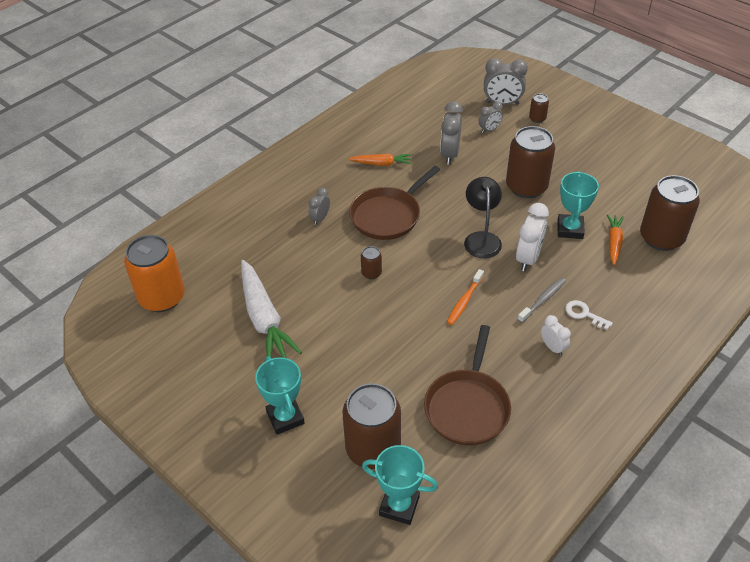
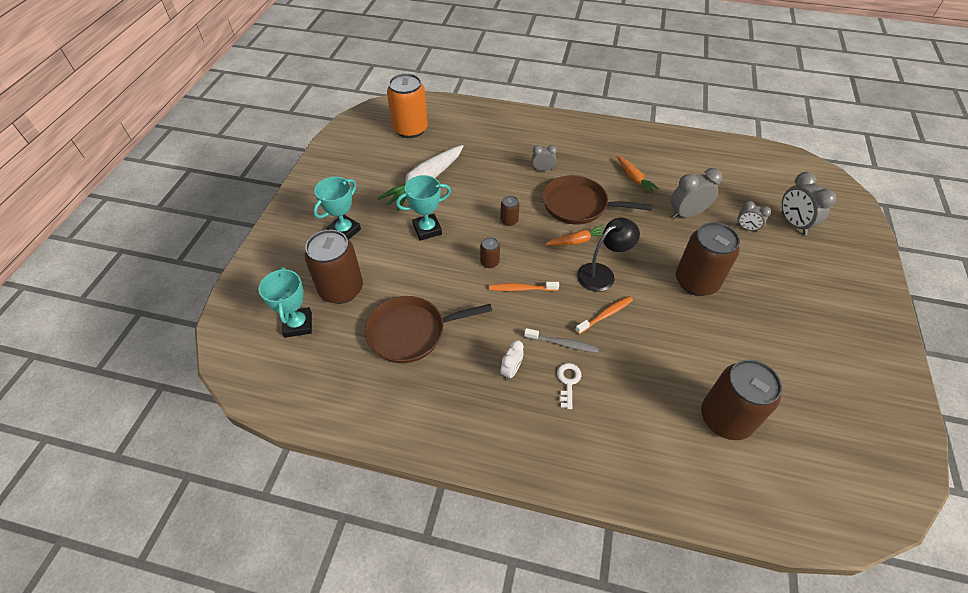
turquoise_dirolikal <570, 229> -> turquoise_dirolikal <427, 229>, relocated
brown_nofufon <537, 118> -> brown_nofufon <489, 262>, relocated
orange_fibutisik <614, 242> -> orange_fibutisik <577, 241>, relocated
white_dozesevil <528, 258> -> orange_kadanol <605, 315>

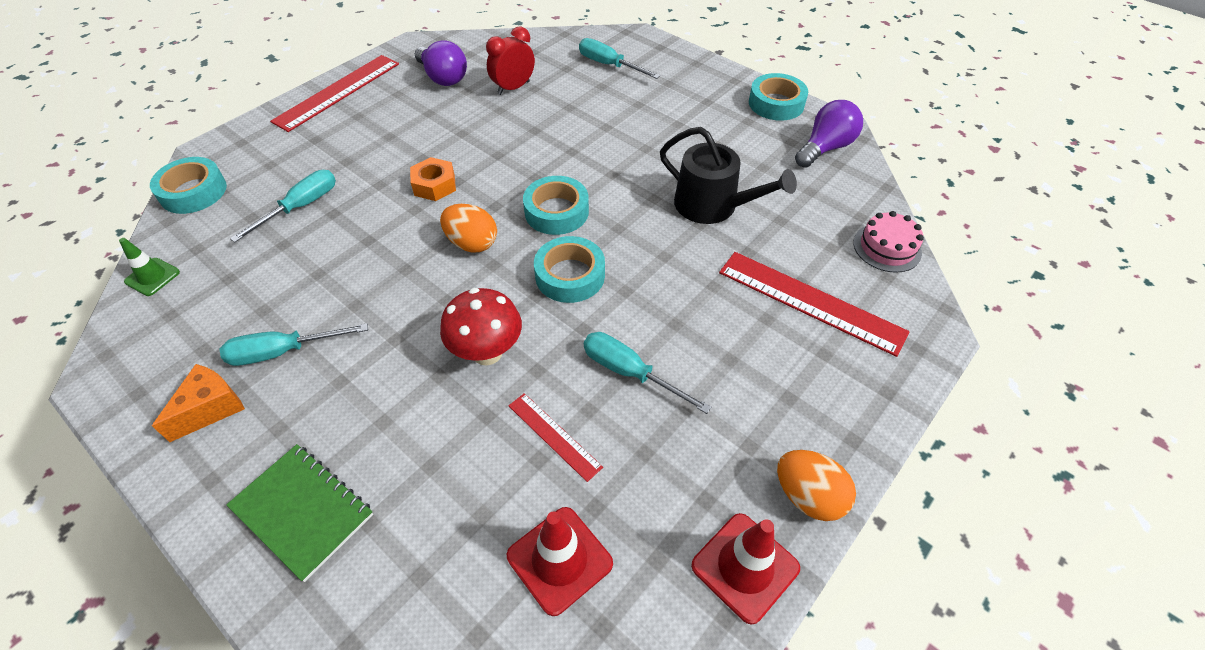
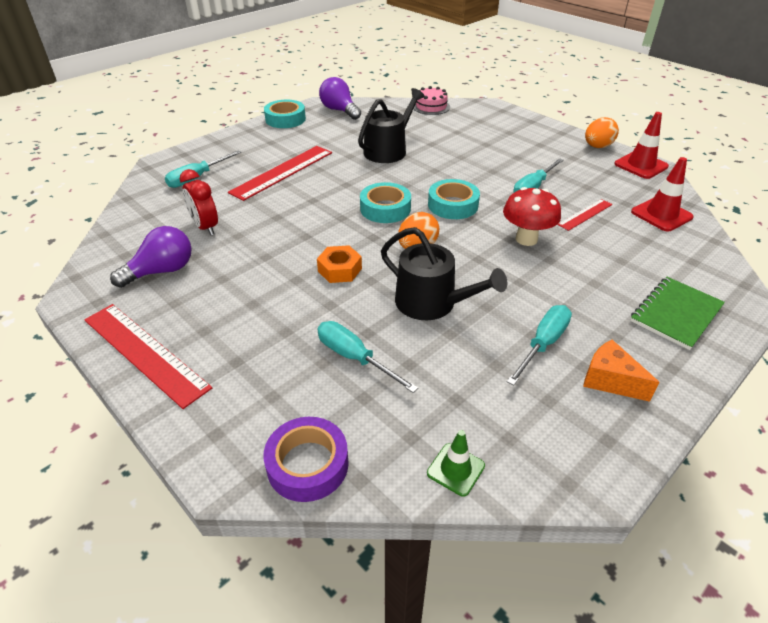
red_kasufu <810, 302> -> red_kasufu <282, 172>, relocated
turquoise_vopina <193, 192> -> purple_vopina <307, 464>
none -> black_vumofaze <432, 303>
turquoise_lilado <283, 352> -> turquoise_lilado <543, 344>, 135 degrees counterclockwise

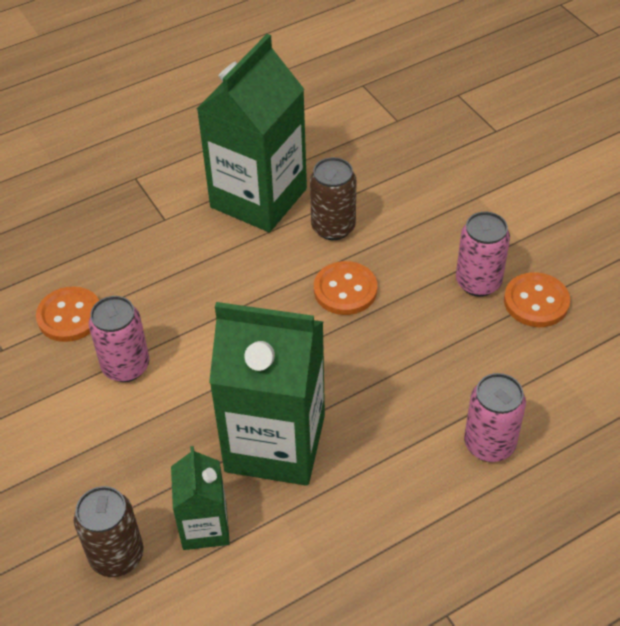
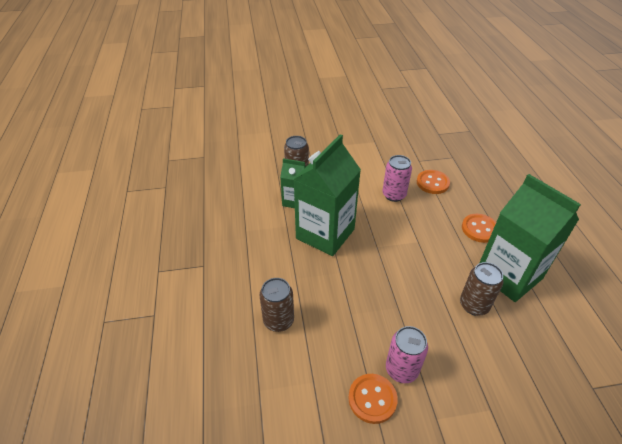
pink_nofufon <489, 444> -> brown_nofufon <278, 321>
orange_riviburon <345, 290> -> orange_riviburon <479, 229>, relocated

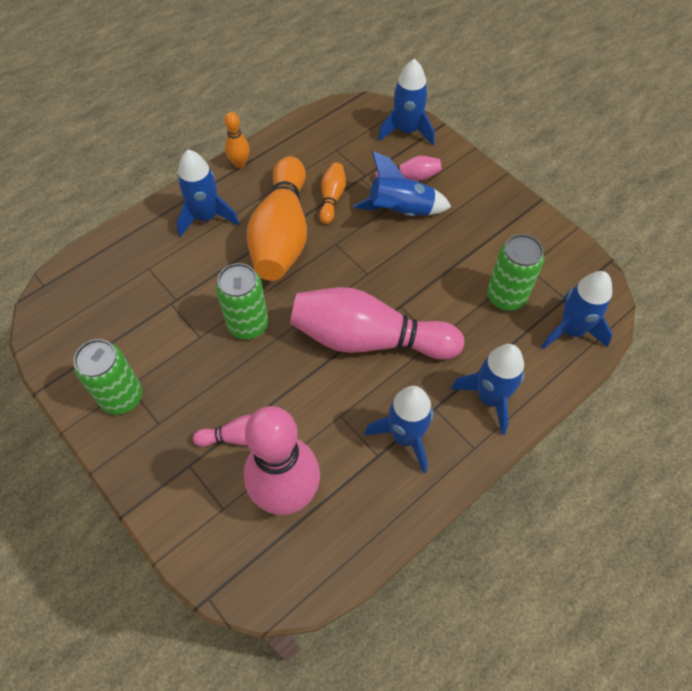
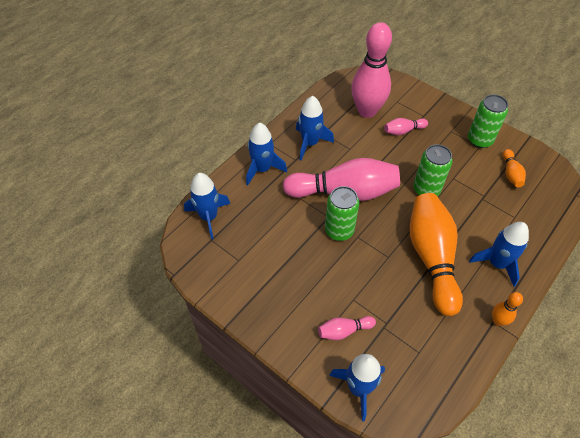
green_nofufon <506, 297> -> green_nofufon <339, 230>, relocated
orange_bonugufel <332, 198> -> orange_bonugufel <510, 173>, relocated
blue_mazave <400, 211> -> none

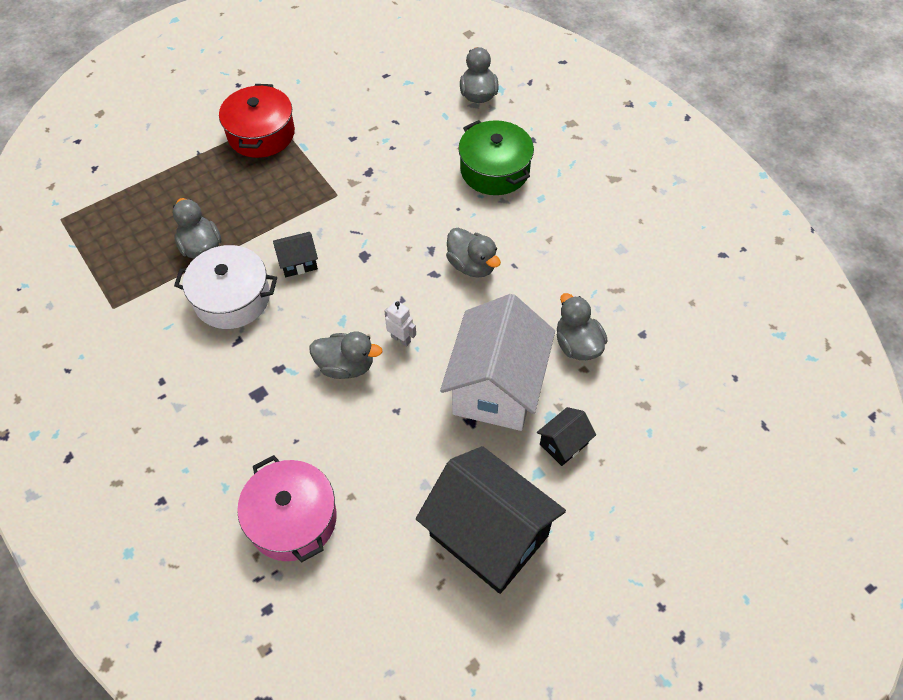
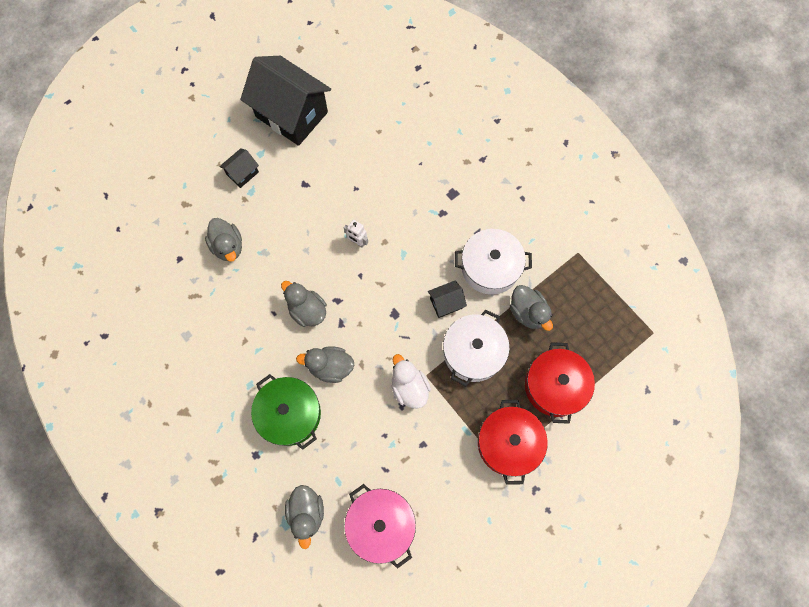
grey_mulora <346, 366> -> grey_mulora <330, 367>, relocated
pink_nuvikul <292, 519> -> pink_nuvikul <381, 524>, relocated
none -> white_mulora <409, 387>
none -> white_nuvikul <473, 352>
none -> red_nuvikul <555, 386>
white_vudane <496, 387> -> none

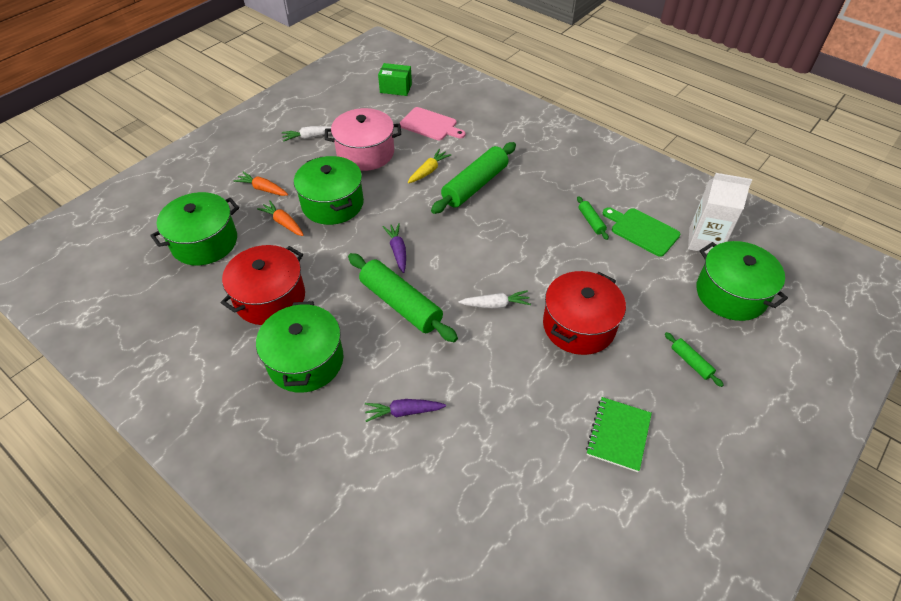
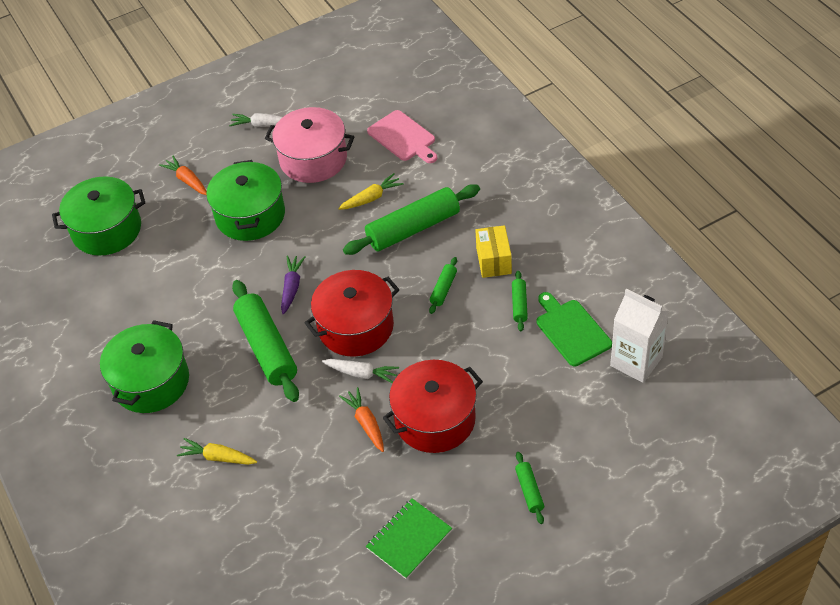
purple_fibutisik <403, 412> -> yellow_fibutisik <217, 457>
red_nuvikul <270, 298> -> red_nuvikul <355, 327>, relocated
orange_fibutisik <283, 223> -> orange_fibutisik <366, 423>, relocated
none -> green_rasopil <443, 289>
none -> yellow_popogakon <493, 261>
green_popogakon <396, 88> -> none
green_nuvikul <731, 294> -> none

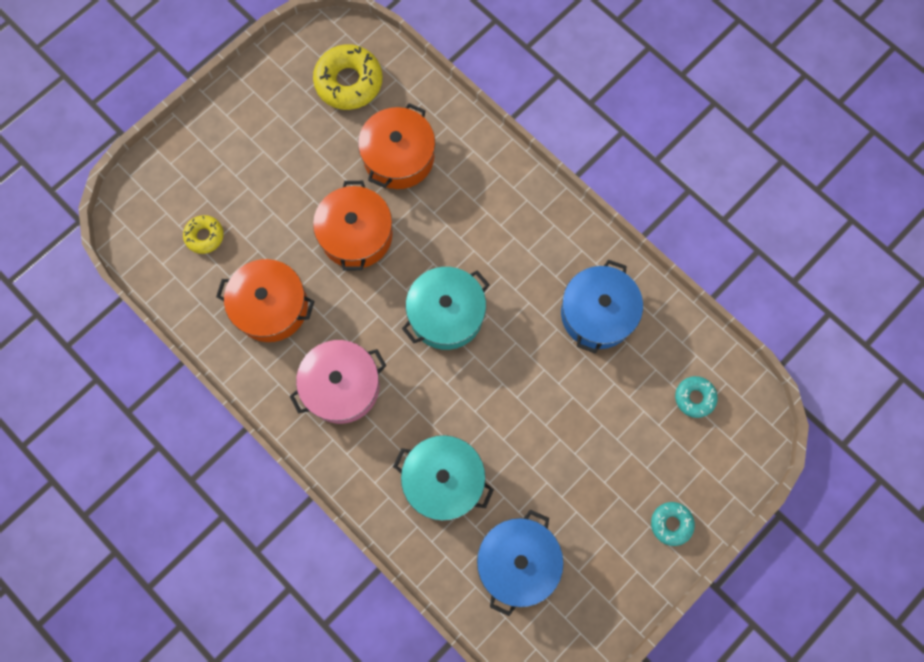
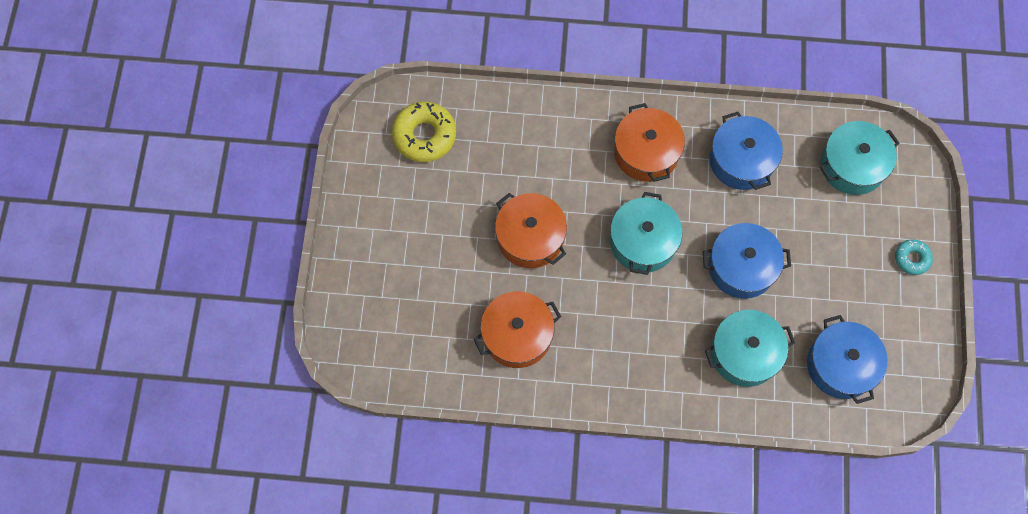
orange_nuvikul <399, 157> -> orange_nuvikul <646, 152>, relocated
none -> blue_nuvikul <741, 267>
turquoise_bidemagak <694, 398> -> turquoise_nuvikul <852, 165>
yellow_bidemagak <204, 236> -> none
pink_nuvikul <342, 386> -> none

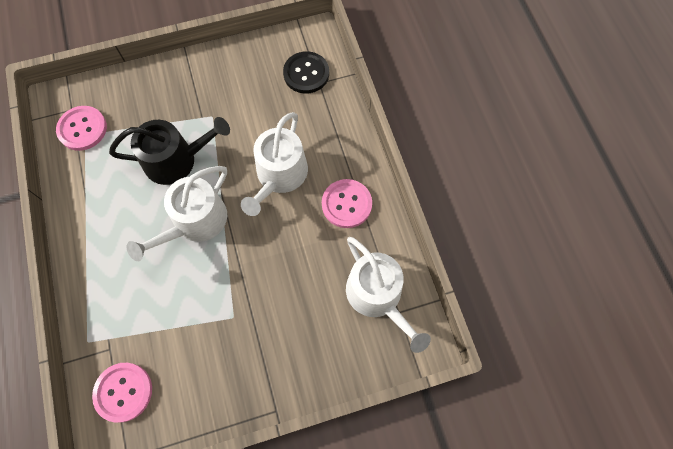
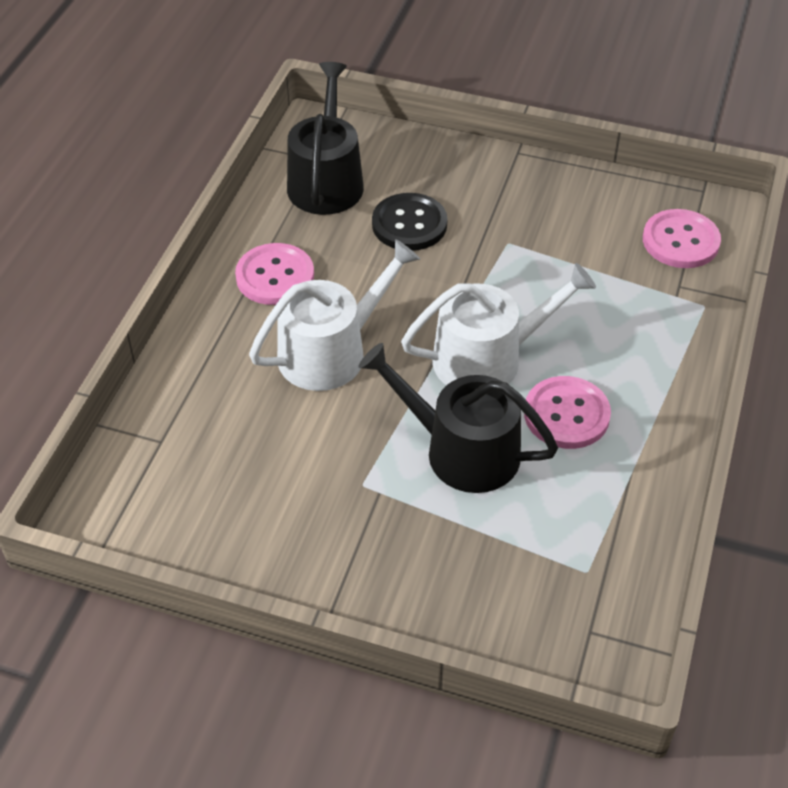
white_vumofaze <378, 296> -> black_vumofaze <326, 180>
black_riviburon <306, 73> -> black_riviburon <409, 224>, relocated
pink_riviburon <82, 129> -> pink_riviburon <566, 414>, relocated

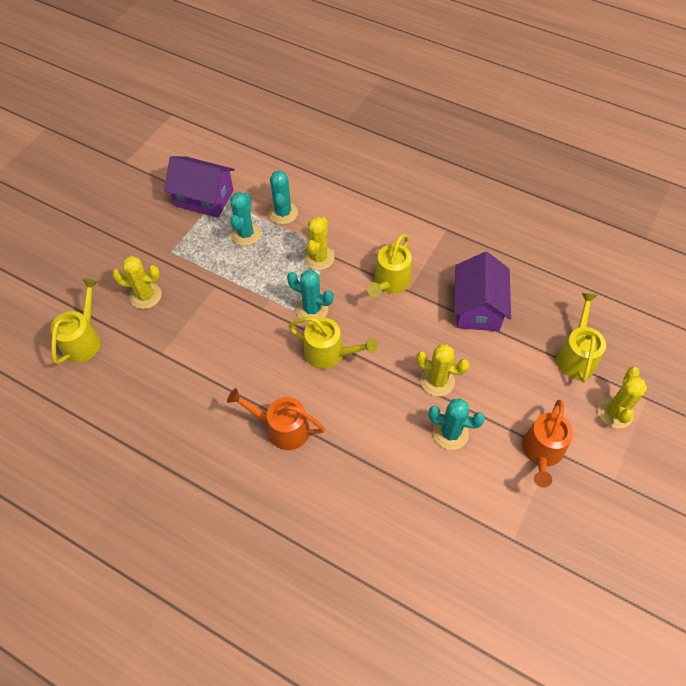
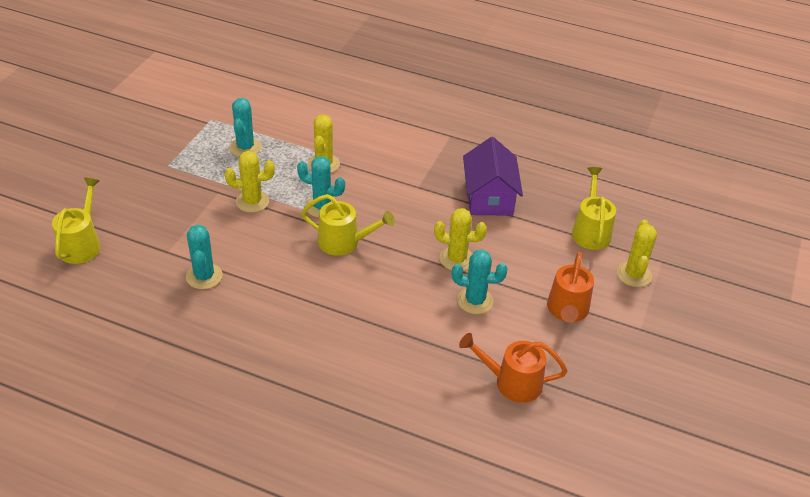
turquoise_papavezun <283, 213> -> turquoise_papavezun <204, 276>, relocated
yellow_papavezun <145, 296> -> yellow_papavezun <252, 201>, relocated
orange_vumofaze <282, 428> -> orange_vumofaze <512, 382>, relocated
purple_vudane <204, 198> -> none
yellow_vumofaze <390, 282> -> none

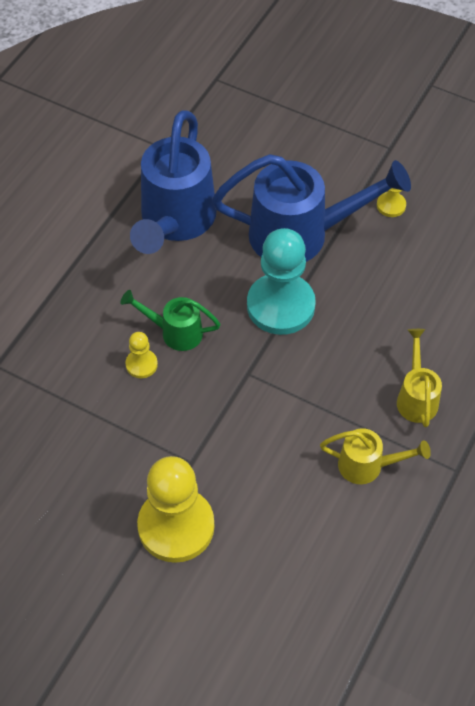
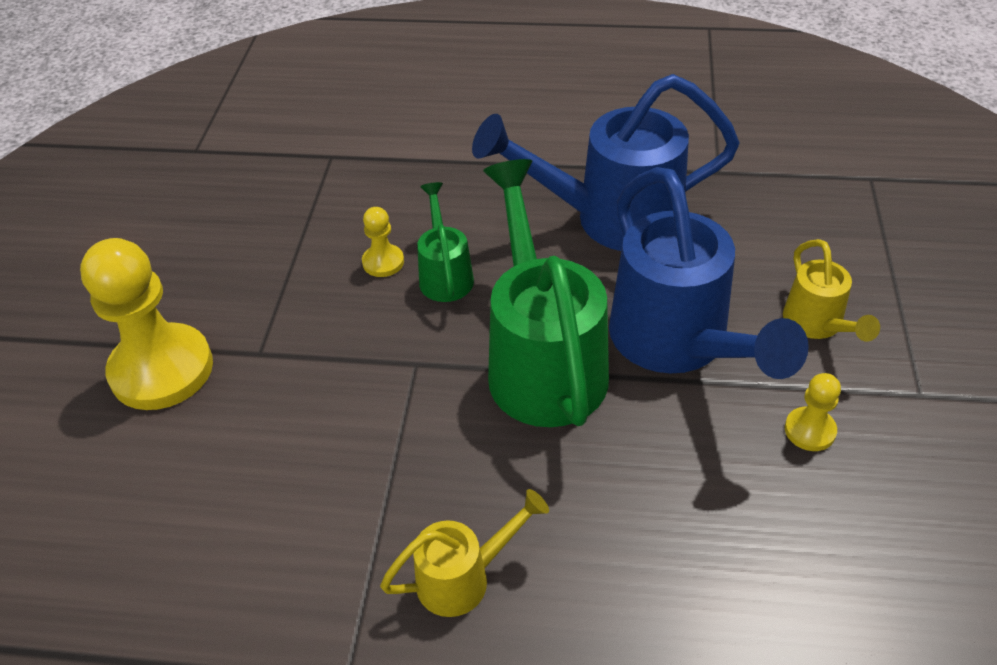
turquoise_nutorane <280, 306> -> green_vumofaze <542, 361>
yellow_vumofaze <367, 466> -> yellow_vumofaze <817, 325>, relocated

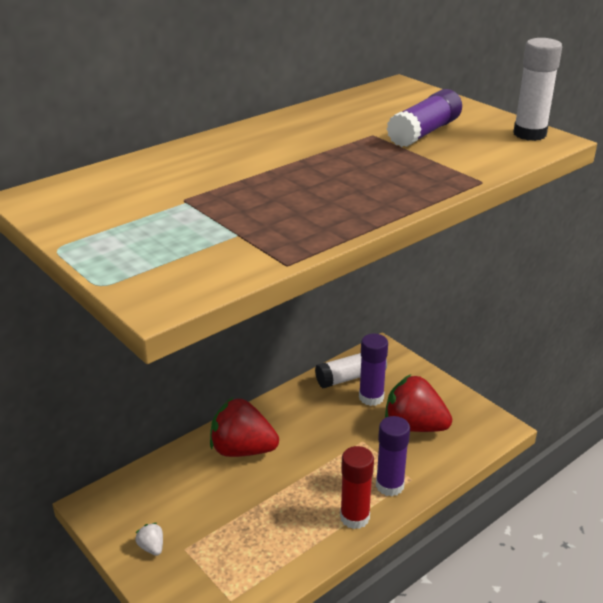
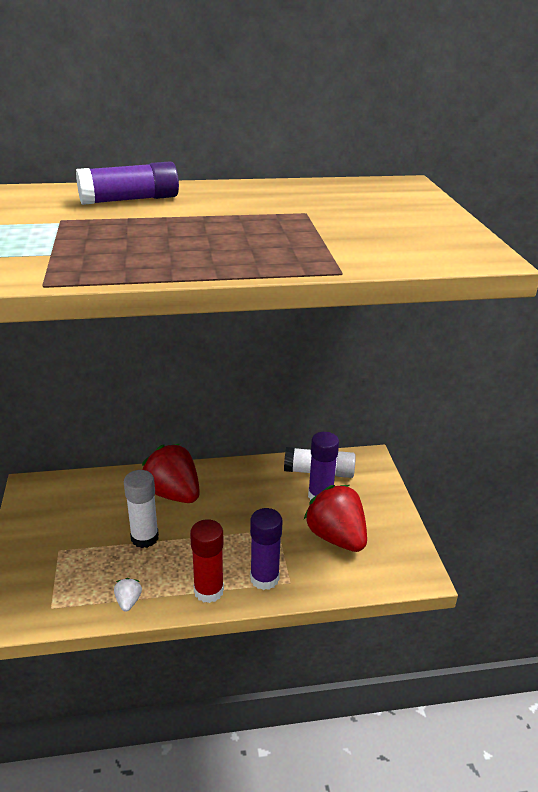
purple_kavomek <424, 132> -> purple_kavomek <129, 200>, relocated
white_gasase <152, 547> -> white_gasase <128, 601>, relocated
white_kavomek <529, 134> -> white_kavomek <144, 538>, relocated

